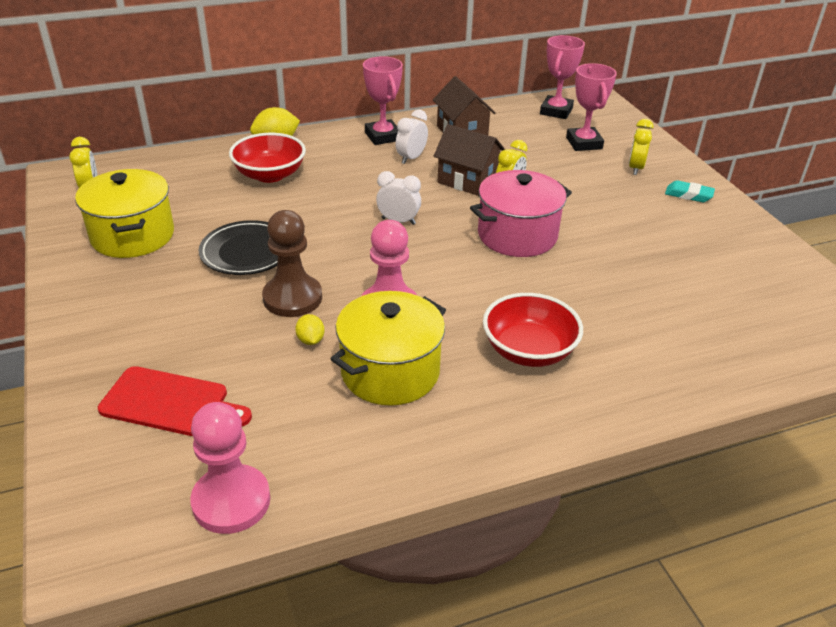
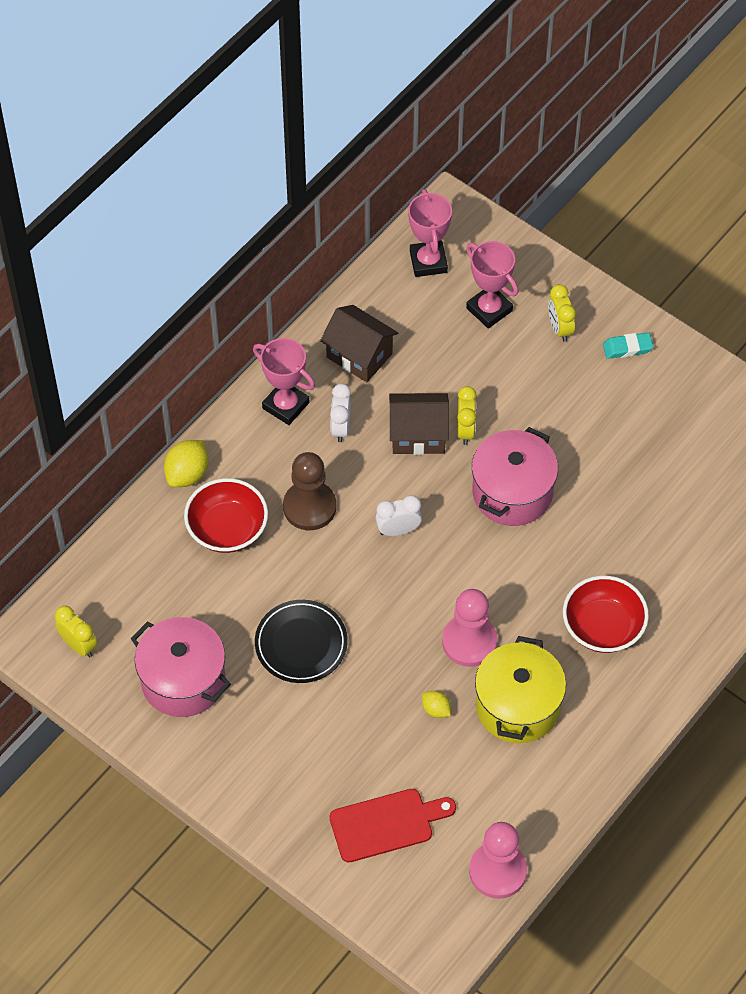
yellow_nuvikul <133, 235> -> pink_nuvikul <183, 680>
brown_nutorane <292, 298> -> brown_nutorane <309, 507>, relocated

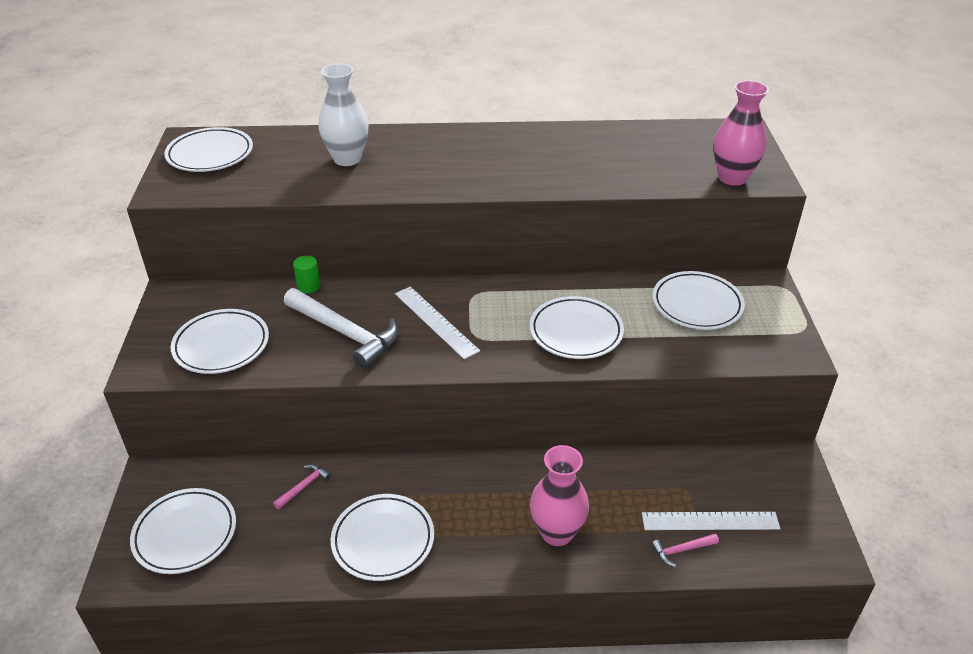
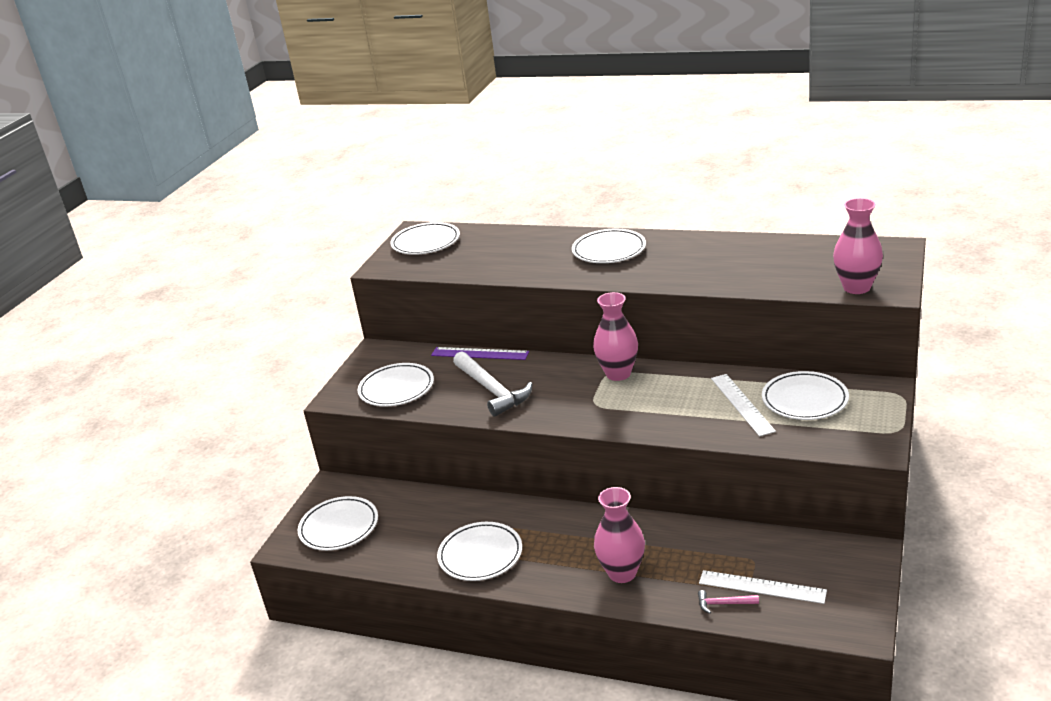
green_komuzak <309, 286> -> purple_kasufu <480, 353>
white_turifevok <576, 332> -> white_turifevok <609, 250>, relocated
none -> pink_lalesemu <618, 374>
white_kasufu <436, 321> -> white_kasufu <742, 404>, relocated
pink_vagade <304, 486> -> none
white_lalesemu <347, 159> -> none

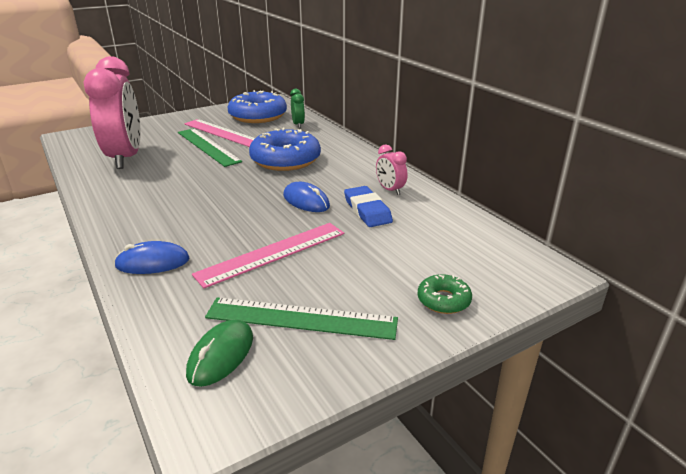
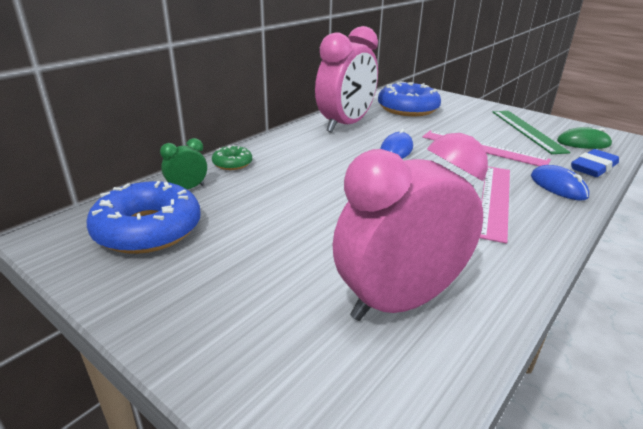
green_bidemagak <443, 300> -> green_bidemagak <232, 163>, relocated
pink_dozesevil <390, 190> -> pink_dozesevil <345, 125>, x2.37
blue_bidemagak <285, 160> -> blue_bidemagak <408, 109>, relocated
pink_kasufu <223, 133> -> pink_kasufu <495, 200>, relocated
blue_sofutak <367, 210> -> blue_sofutak <593, 167>, relocated
green_kasufu <208, 146> -> none

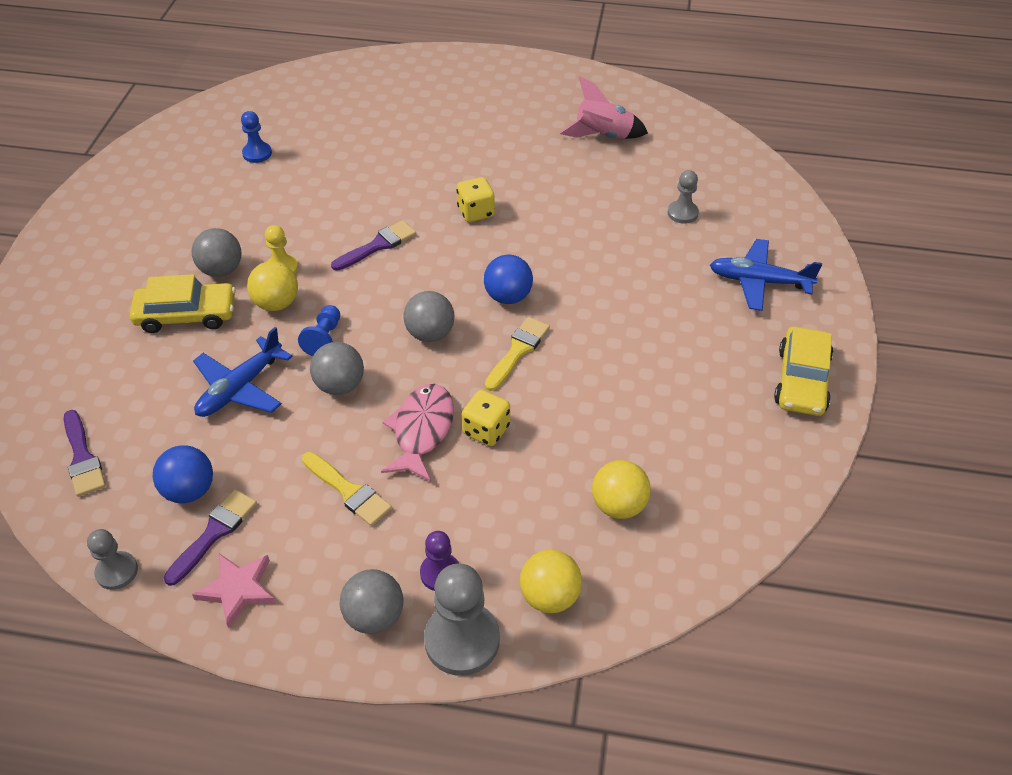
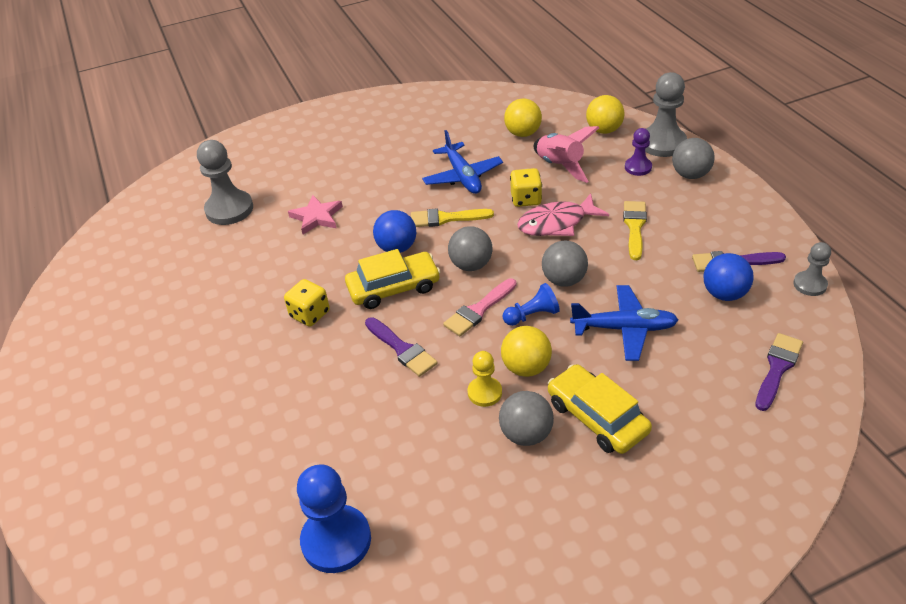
grey_nutorane <682, 213> -> grey_nutorane <229, 209>, x1.77
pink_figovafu <238, 589> -> pink_figovafu <317, 217>, relocated
blue_nutorane <257, 153> -> blue_nutorane <336, 540>, x1.77
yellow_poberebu <801, 380> -> yellow_poberebu <394, 288>, relocated
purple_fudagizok <378, 245> -> purple_fudagizok <402, 349>, 150 degrees counterclockwise
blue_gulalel <759, 281> -> blue_gulalel <462, 176>, relocated
none -> pink_fudagizok <478, 310>
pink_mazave <603, 136> -> pink_mazave <560, 166>, relocated

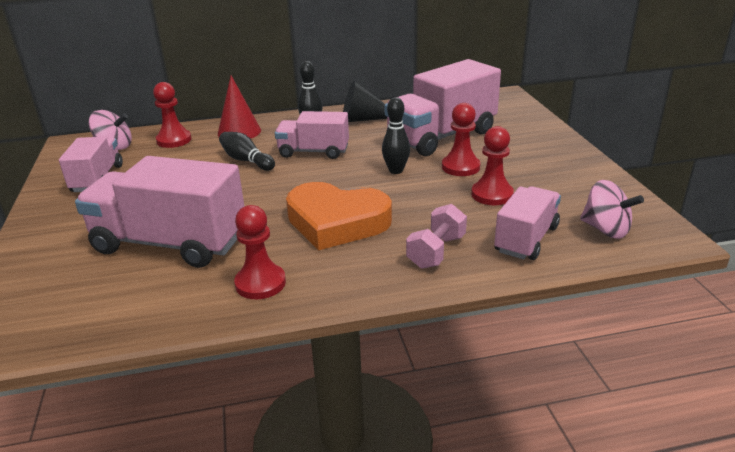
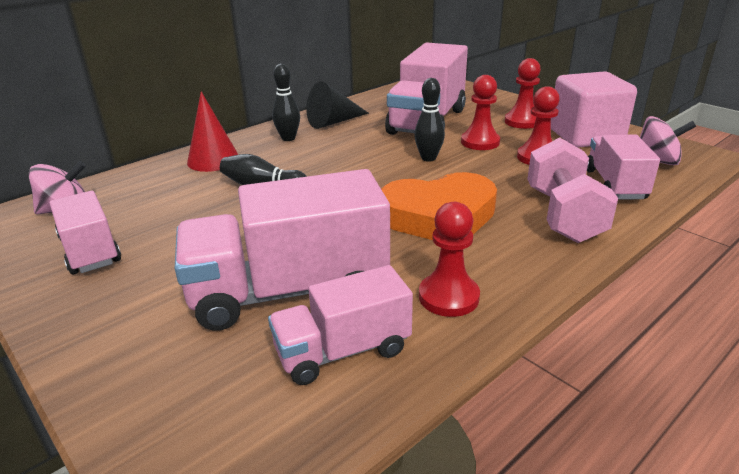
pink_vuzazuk <313, 152> -> pink_vuzazuk <342, 351>, relocated
red_nutorane <174, 140> -> red_nutorane <522, 122>, relocated
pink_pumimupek <436, 252> -> pink_pumimupek <563, 215>, x1.53
none -> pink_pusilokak <585, 136>

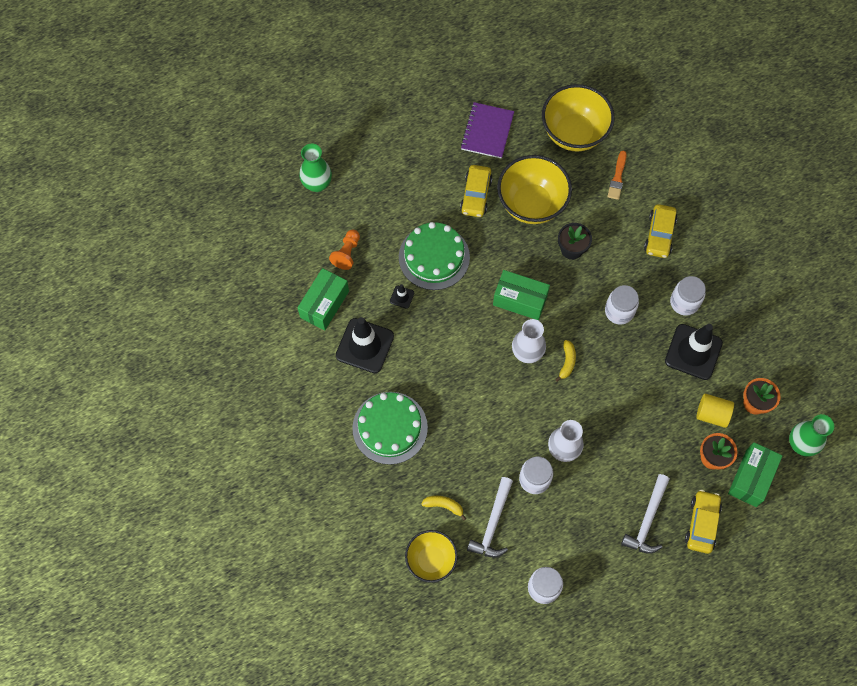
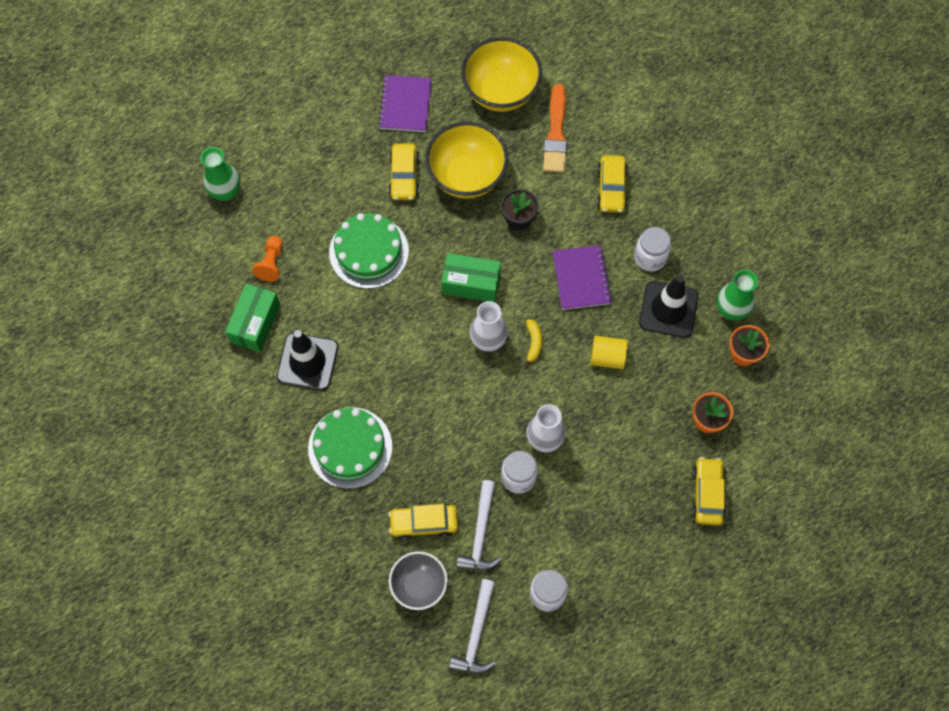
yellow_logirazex <444, 506> -> yellow_poberebu <424, 523>
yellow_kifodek <431, 560> -> grey_kifodek <419, 585>
white_vagade <647, 520> -> white_vagade <476, 634>, relocated
orange_fudagizok <617, 178> -> orange_fudagizok <556, 133>, x1.64
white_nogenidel <619, 311> -> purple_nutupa <581, 278>
yellow_komuzak <712, 414> -> yellow_komuzak <607, 357>, relocated
green_lalesemu <801, 444> -> green_lalesemu <731, 310>, relocated
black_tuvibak <402, 297> -> none
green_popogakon <751, 478> -> none

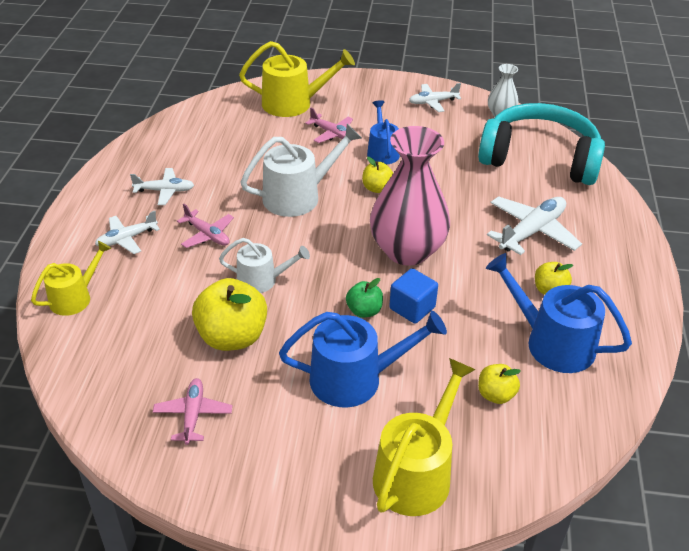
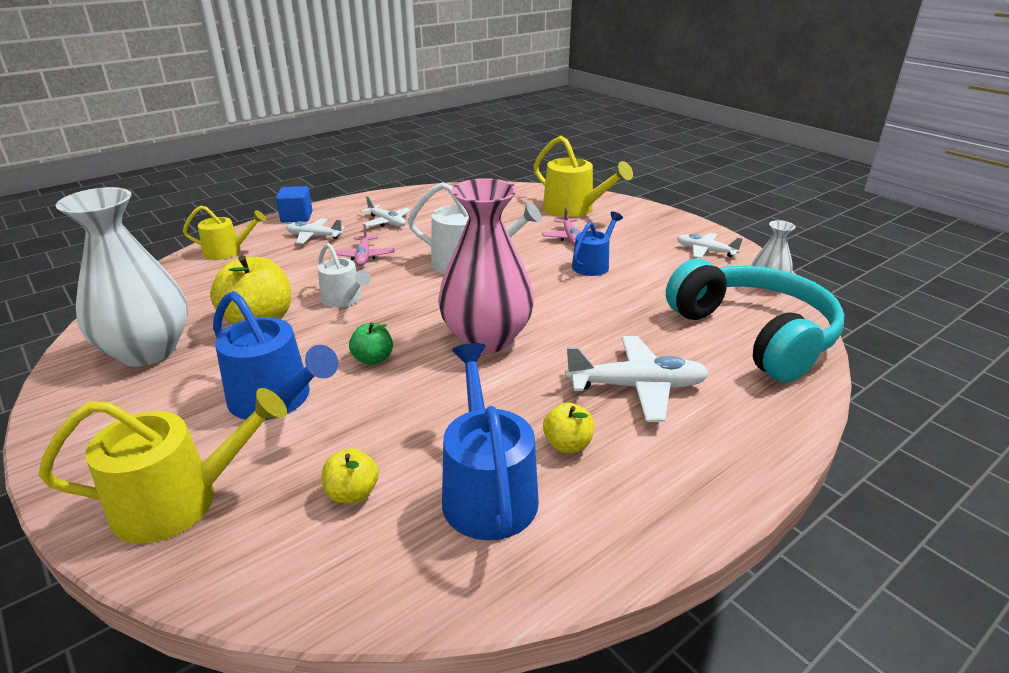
pink_gulalel <193, 415> -> white_lalesemu <147, 351>
blue_pusilokak <412, 308> -> blue_pusilokak <296, 217>, relocated
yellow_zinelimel <377, 188> -> none

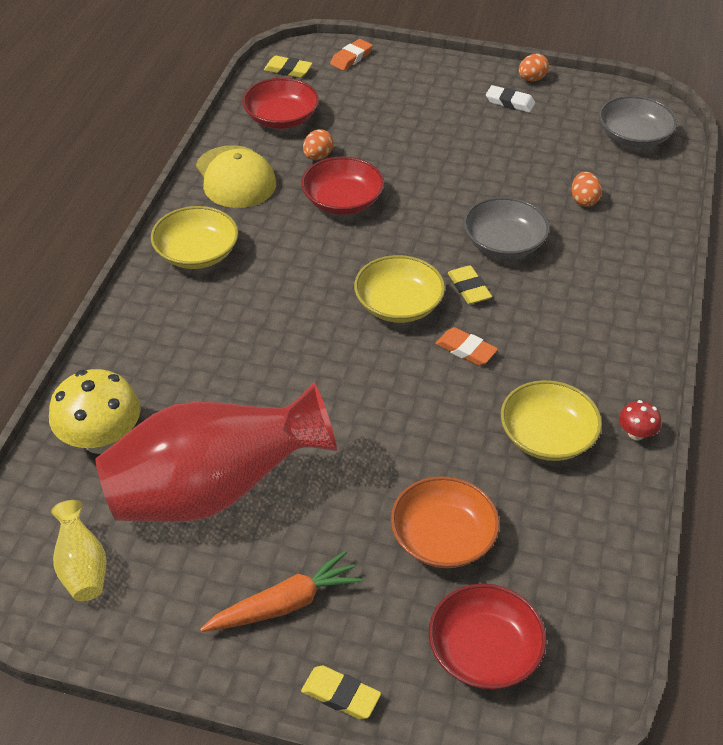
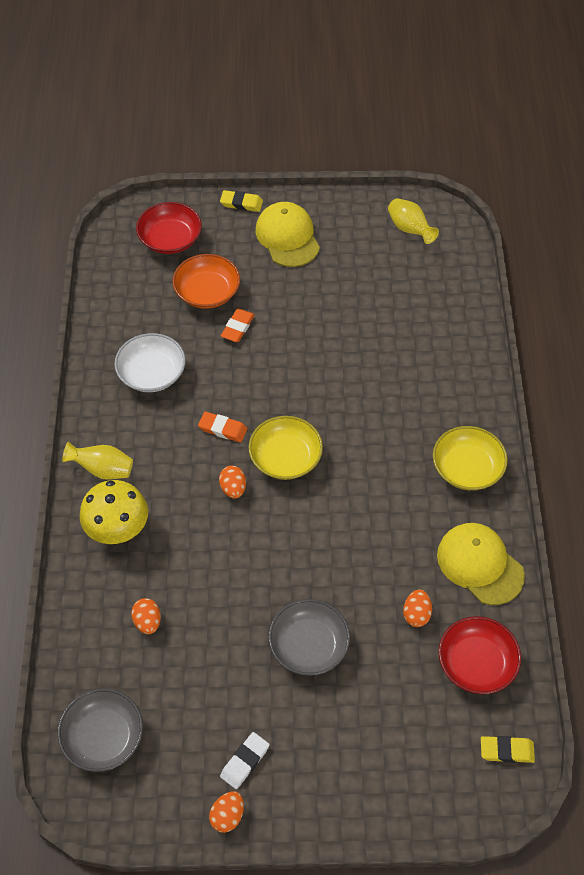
none -> yellow_lalesemu <103, 469>
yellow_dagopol <101, 439> -> yellow_dagopol <118, 529>, relocated
yellow_kifodek <547, 436> -> white_kifodek <152, 373>
yellow_sofutak <469, 288> -> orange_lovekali <233, 488>
white_sofutak <510, 102> -> white_sofutak <245, 761>, 60 degrees counterclockwise
orange_sofutak <351, 58> -> orange_sofutak <238, 327>, relocated
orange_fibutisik <285, 604> -> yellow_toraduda <287, 237>
grey_kifodek <503, 243> -> grey_kifodek <308, 645>, relocated
red_lalesemu <212, 491> -> none
red_kifodek <342, 201> -> none
red_dagopol <636, 433> -> none

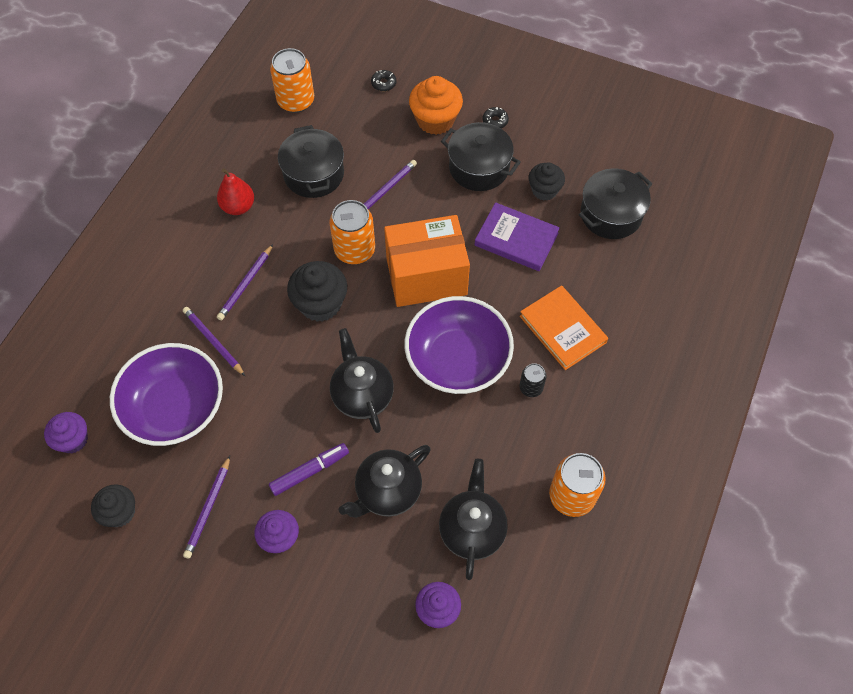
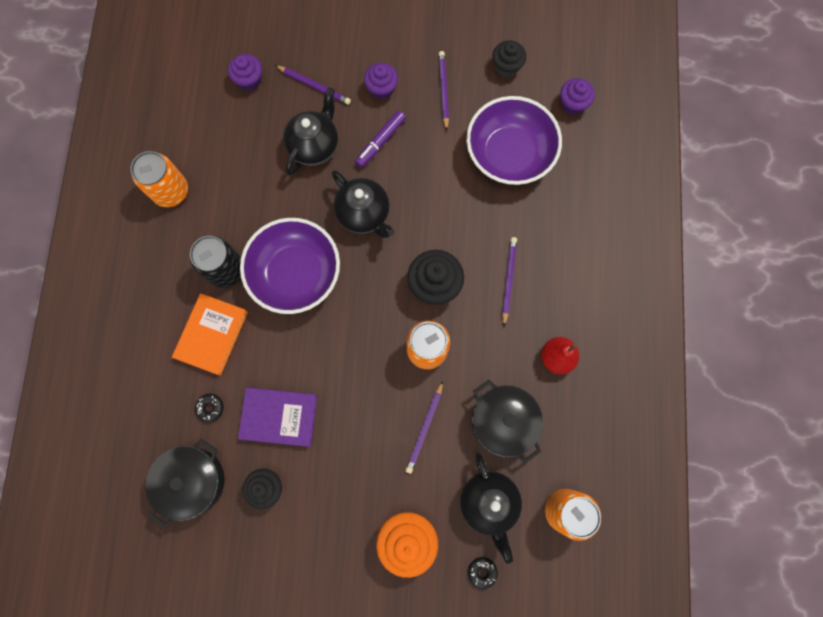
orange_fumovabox <562, 329> -> orange_fumovabox <212, 335>, 75 degrees clockwise
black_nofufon <531, 387> -> black_nofufon <226, 270>, x1.86
black_bidemagak <495, 121> -> black_bidemagak <210, 408>, relocated
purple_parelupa <213, 342> -> purple_parelupa <314, 86>, relocated
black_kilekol <472, 530> -> black_kilekol <488, 502>, relocated
orange_popogakon <426, 276> -> none
black_nuvikul <479, 168> -> none

